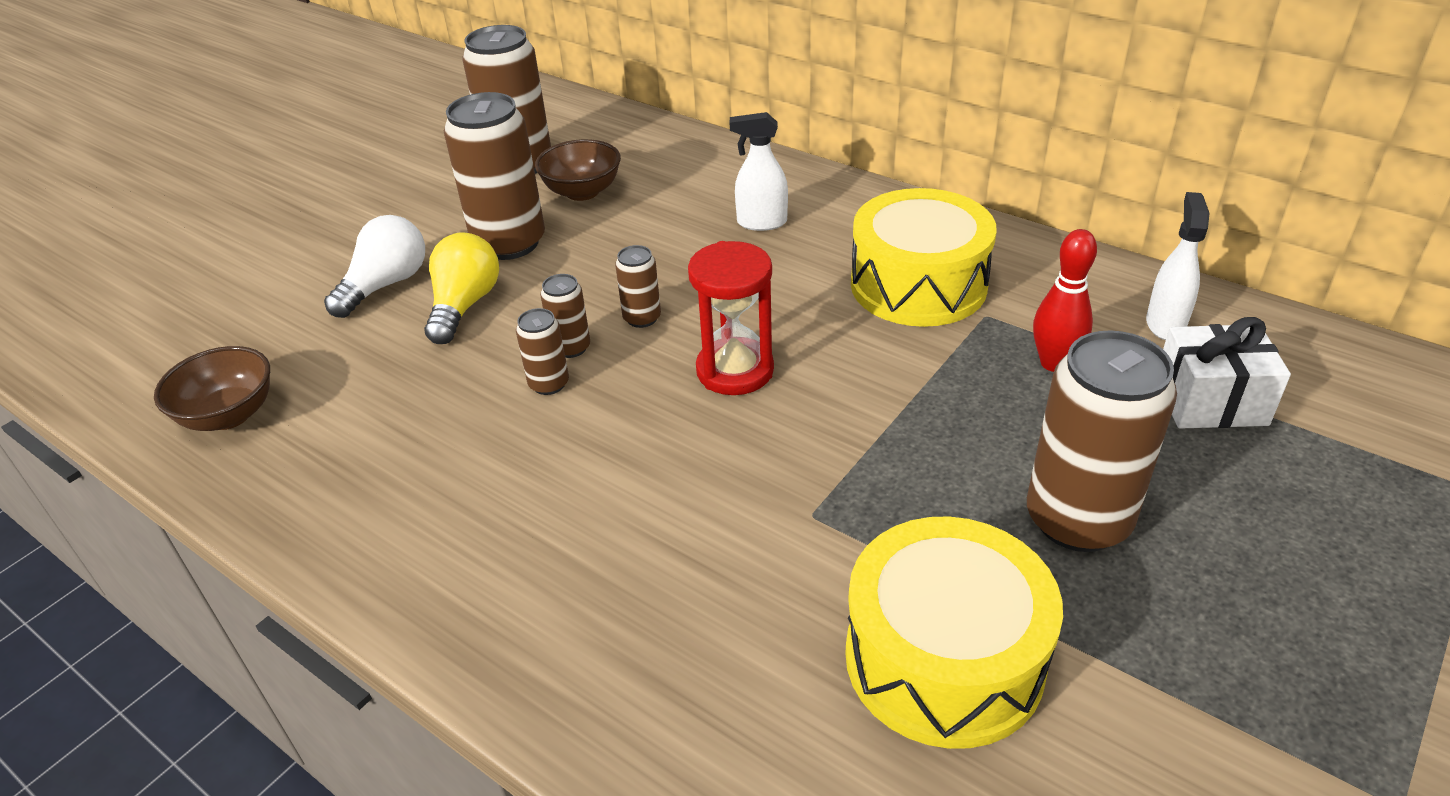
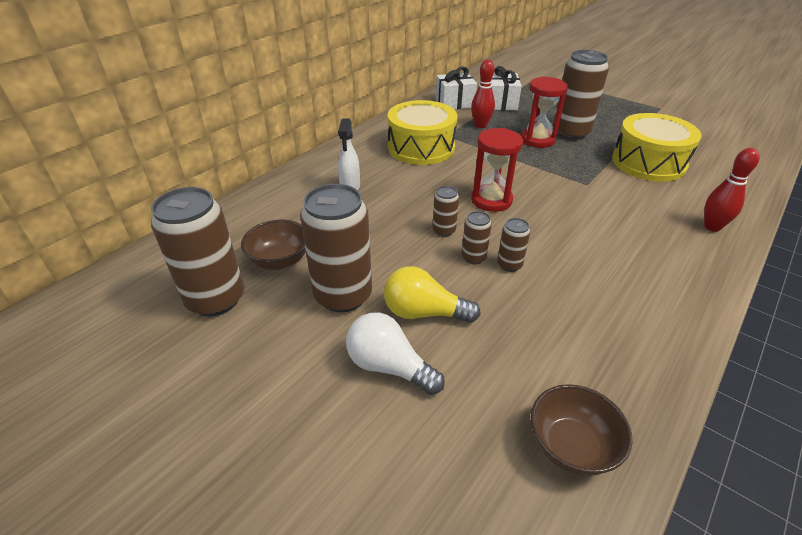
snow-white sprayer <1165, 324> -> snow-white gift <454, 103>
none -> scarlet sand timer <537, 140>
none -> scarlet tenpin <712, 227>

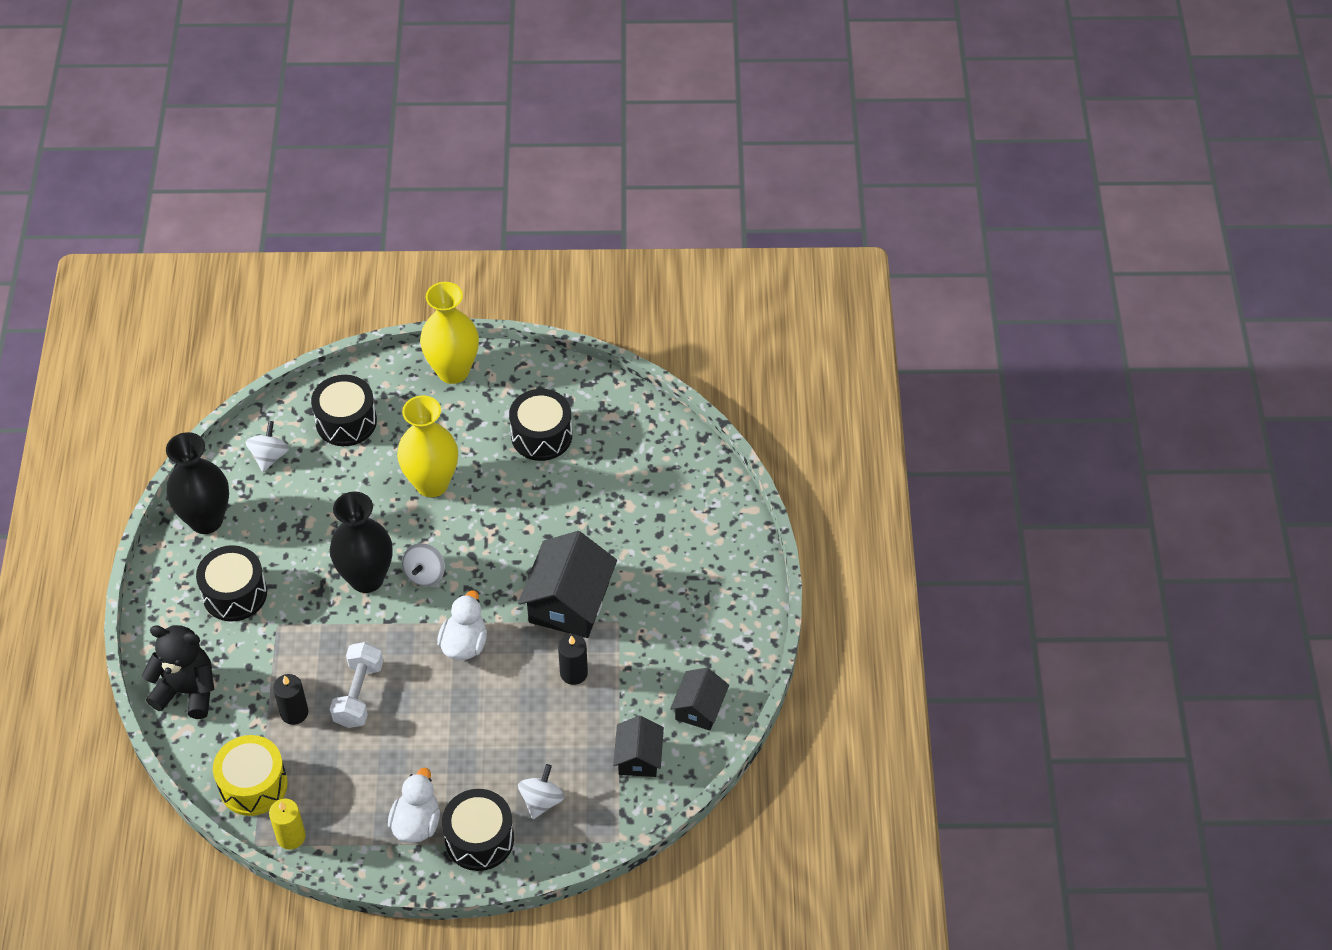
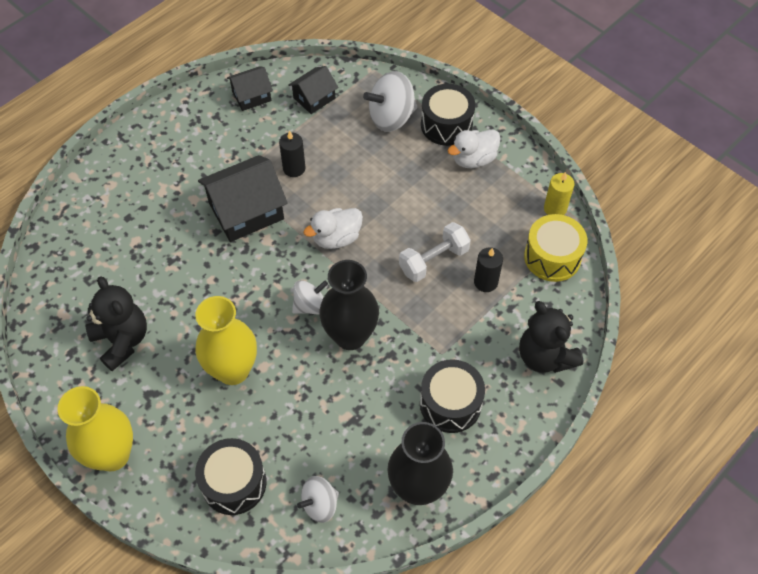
ebony snare drum <541, 435> -> ebony teddy <122, 340>
snow-white toy top <541, 801> -> snow-white toy top <391, 117>, x1.62

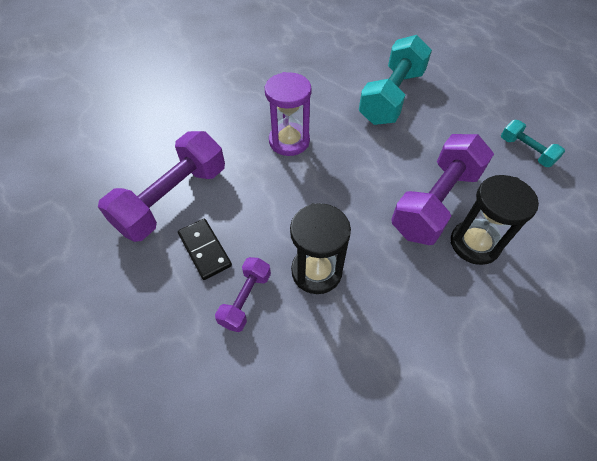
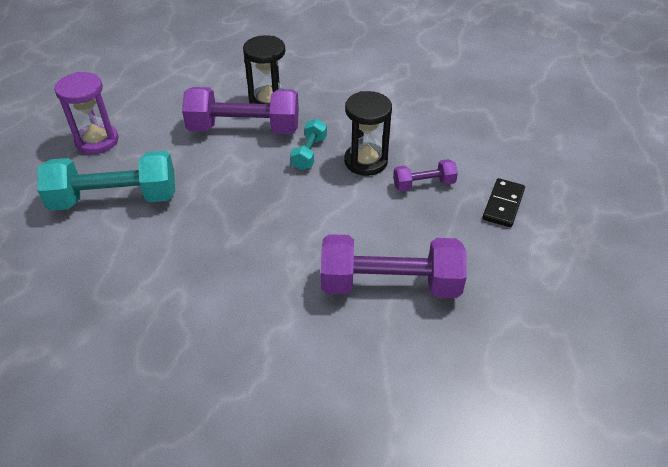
ebony domino piece <204, 250> -> ebony domino piece <503, 205>, shifted
violet sand timer <289, 141> -> violet sand timer <97, 141>, shifted
aqua free weight <526, 151> -> aqua free weight <309, 153>, shifted

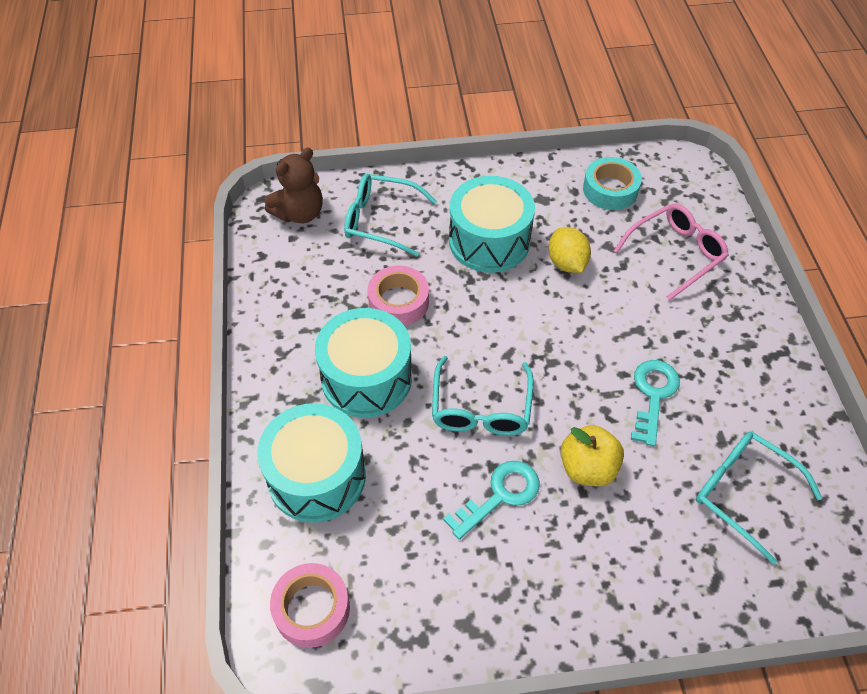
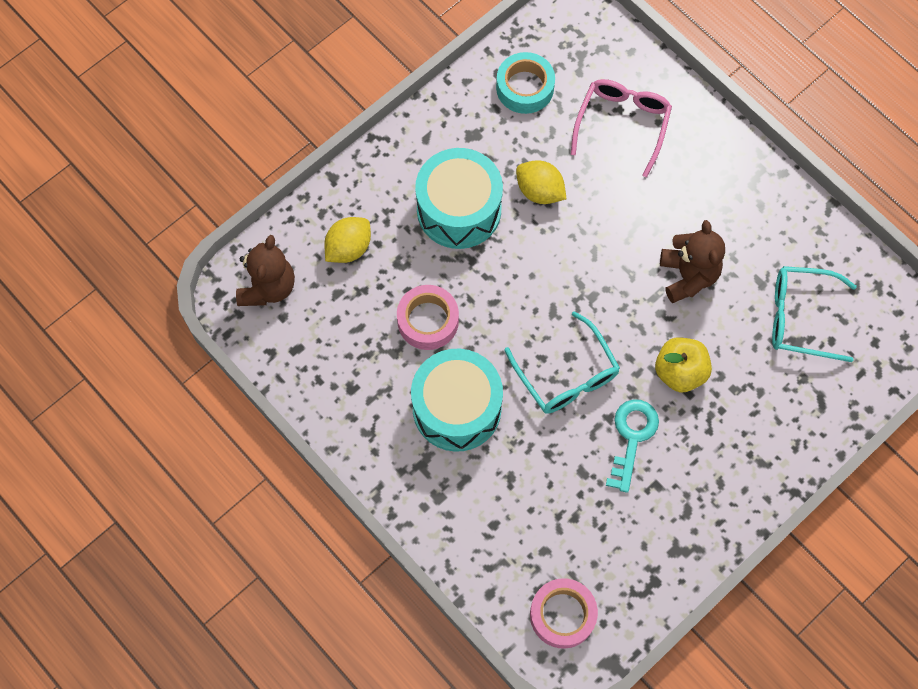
aqua snare drum <316, 476> -> none
aqua glasses <381, 221> -> bright yellow toy lemon <348, 248>
aqua key <653, 395> -> russet teddy <688, 276>

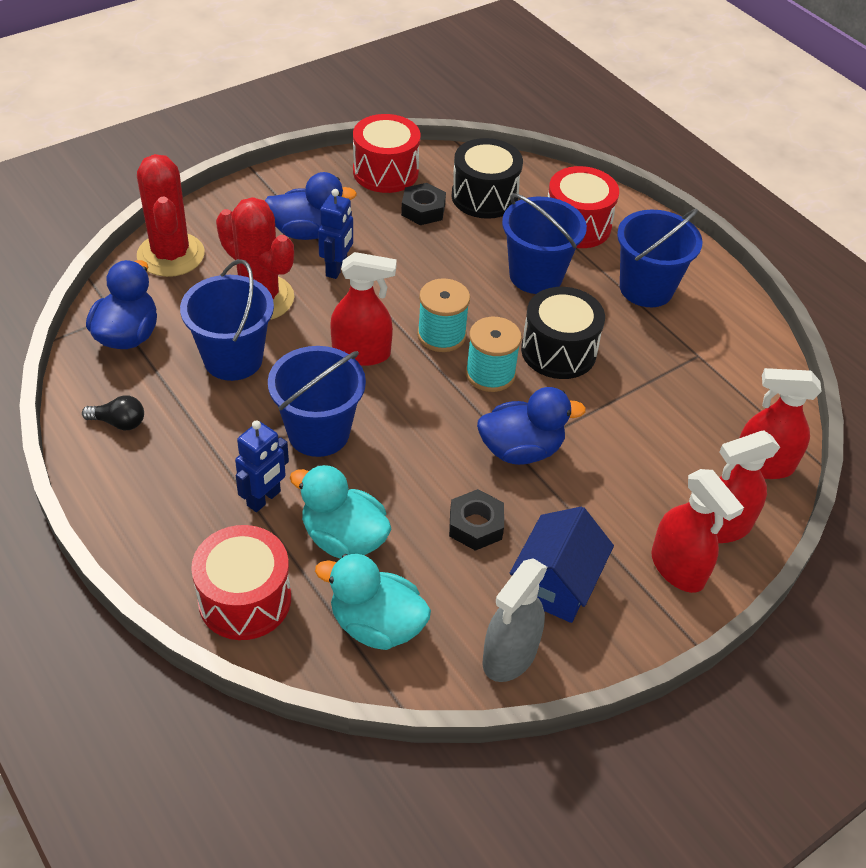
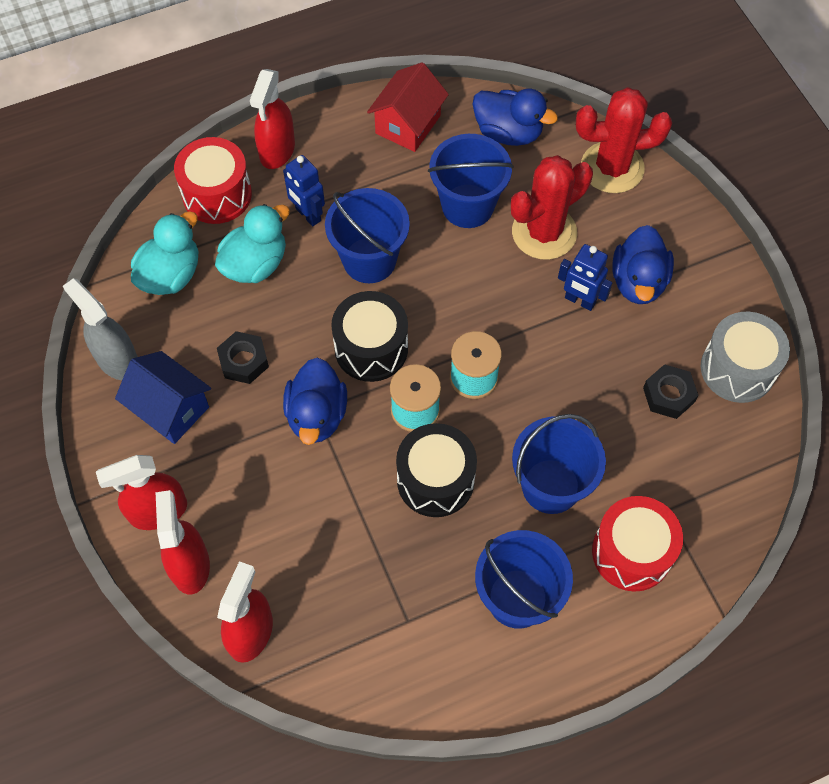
ebony light bulb <119, 422> -> scarlet cottage <408, 124>
scarlet sprayer <361, 353> -> scarlet sprayer <277, 150>, shifted
scarlet snare drum <385, 172> -> grey snare drum <737, 369>
ebony snare drum <484, 197> -> ebony snare drum <371, 348>, shifted

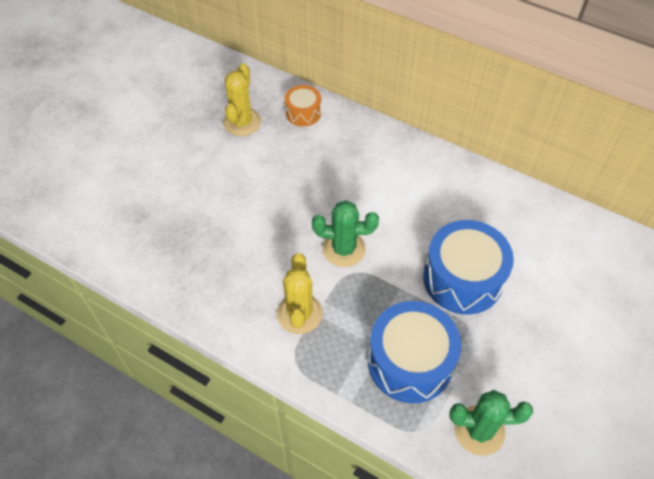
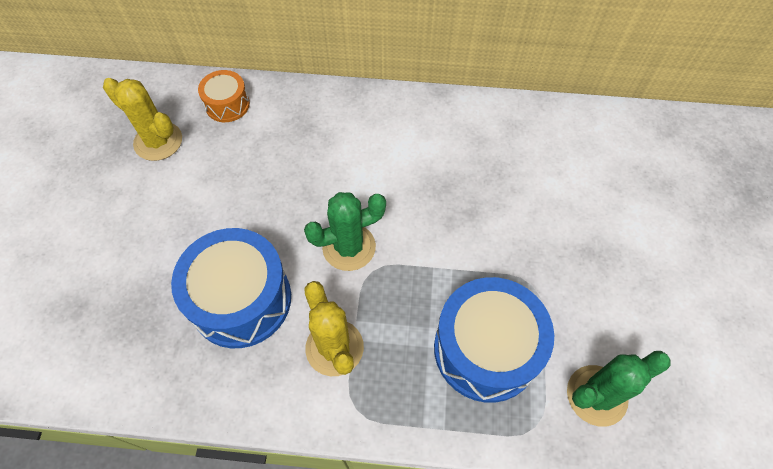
bright yellow prickly plant <242, 122> -> bright yellow prickly plant <158, 141>, 45 degrees counterclockwise
blue snare drum <463, 278> -> blue snare drum <241, 299>, shifted

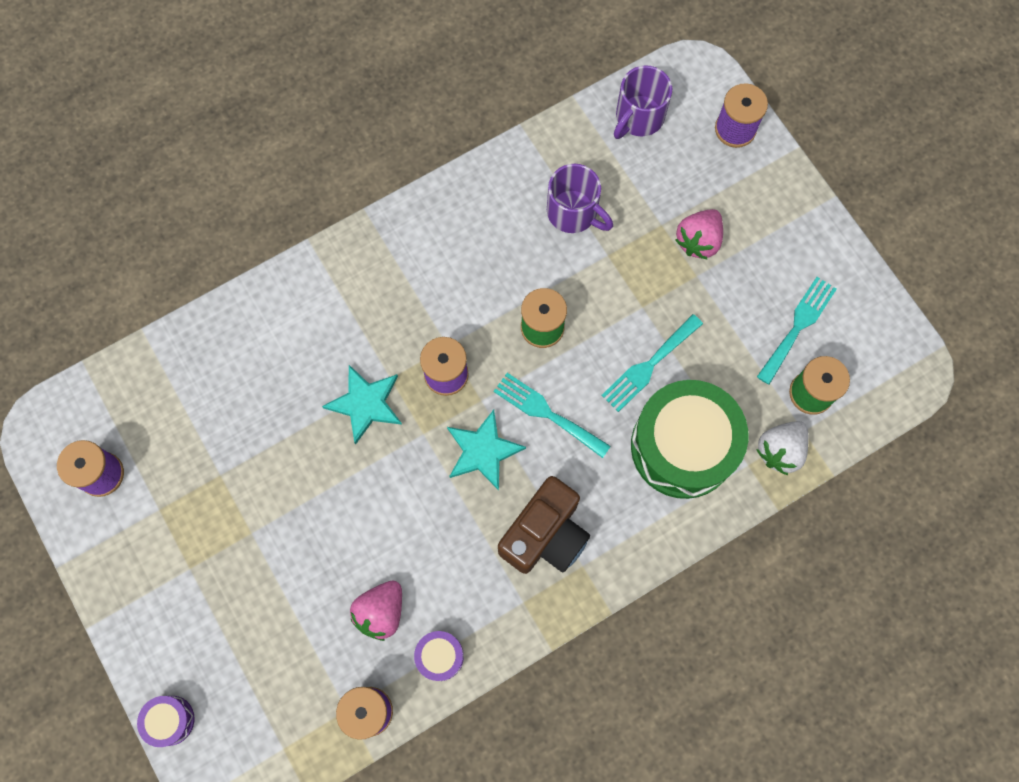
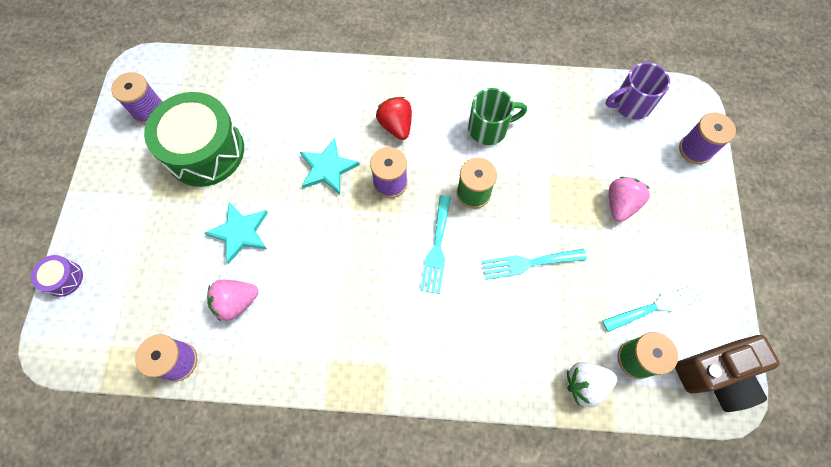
violet snare drum <440, 656> -> none
aqua five-pointed star <483, 451> -> aqua five-pointed star <240, 232>, shifted
aqua table fork <546, 413> -> aqua table fork <437, 248>, 150 degrees counterclockwise
russet compact camera <545, 535> -> russet compact camera <715, 375>, shifted
violet coffee mug <573, 212> -> none
green snare drum <683, 446> -> green snare drum <205, 151>, shifted
rose-pink toy strawberry <698, 241> -> rose-pink toy strawberry <620, 204>, 135 degrees clockwise
none -> scarlet toy strawberry <396, 126>
none -> green coffee mug <489, 128>

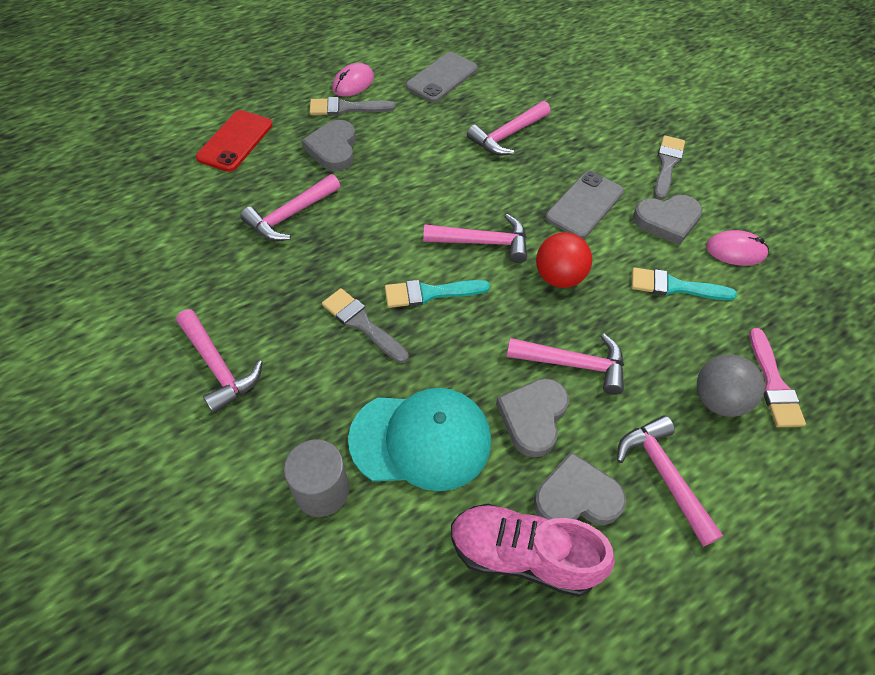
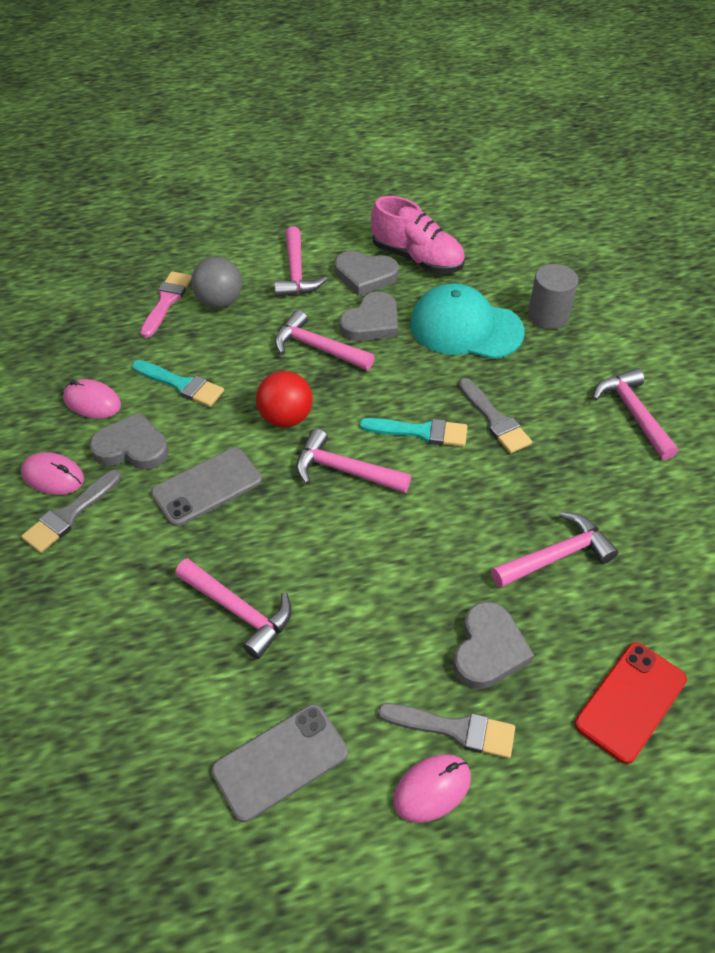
rose-pink claw hammer <507, 135> -> rose-pink claw hammer <239, 611>, 60 degrees clockwise
none -> rose-pink PC mouse <53, 476>

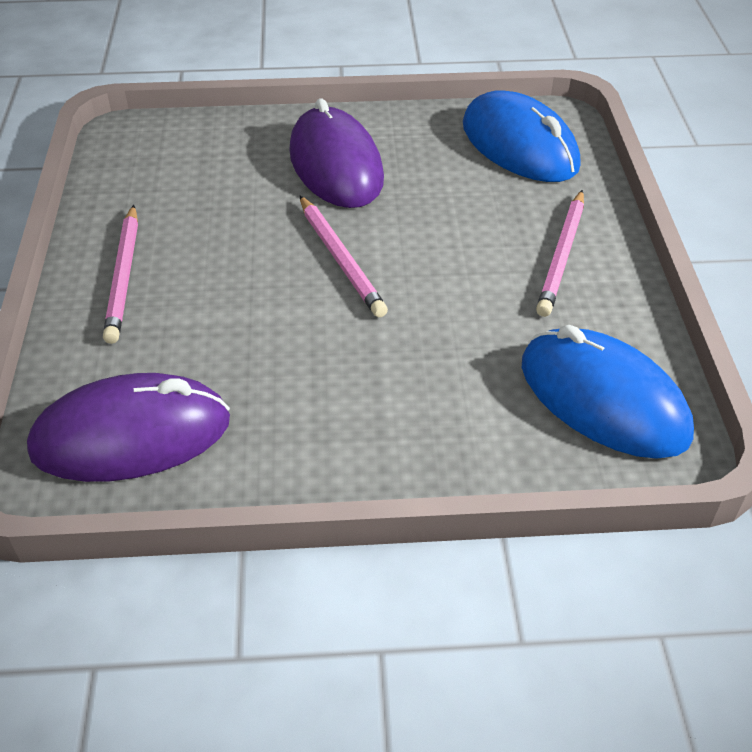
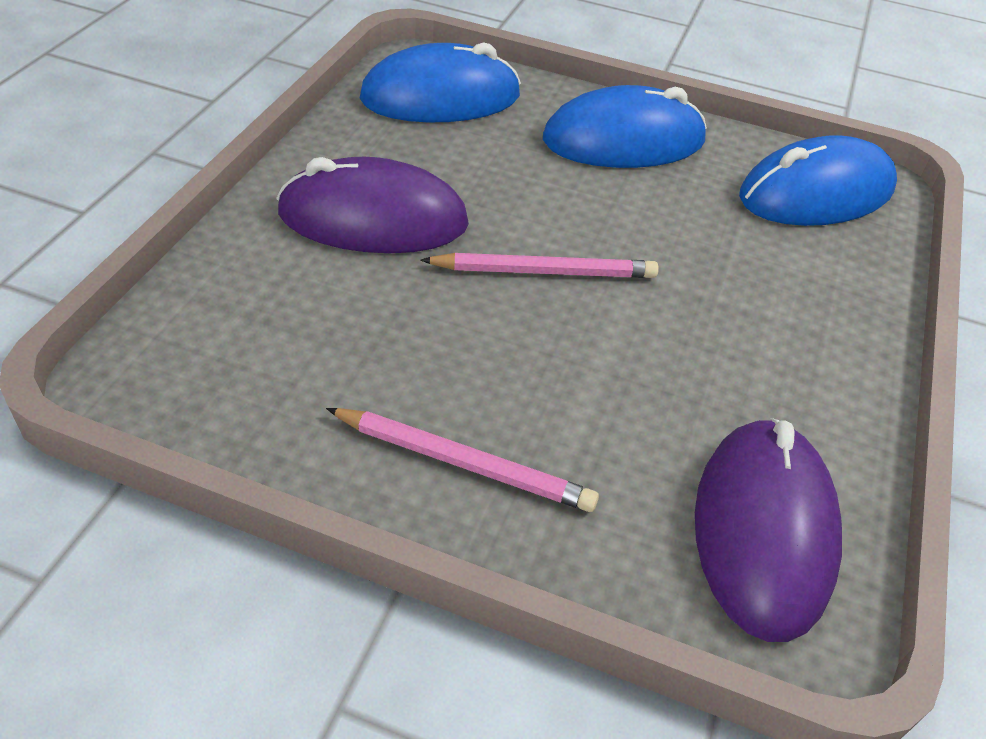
rose-pink pencil <562, 256> -> blue PC mouse <623, 141>

